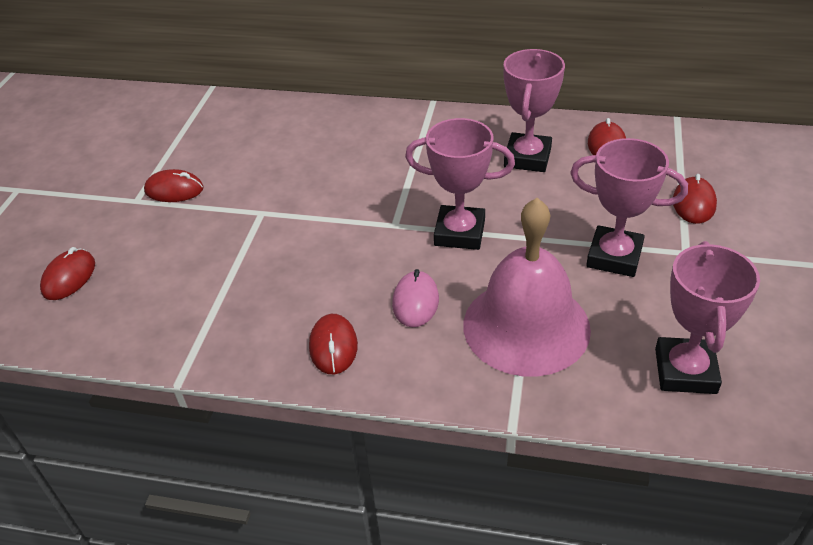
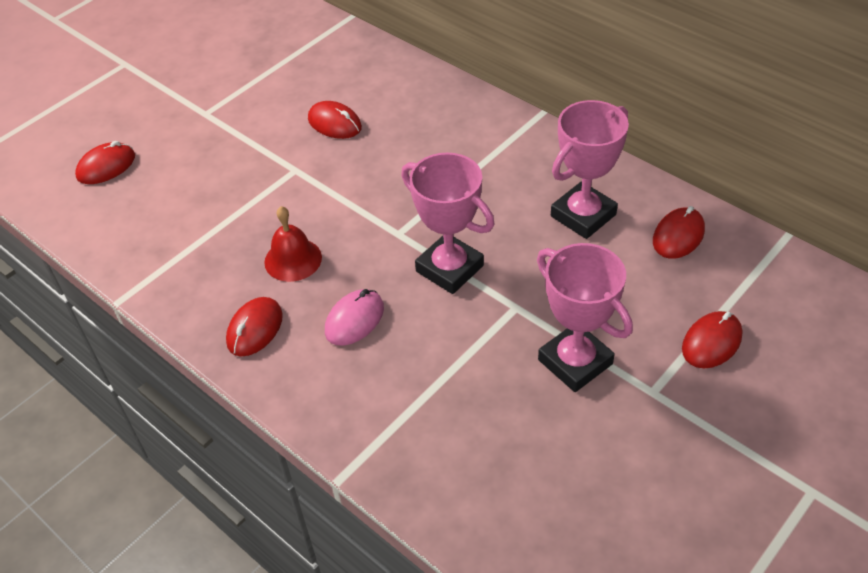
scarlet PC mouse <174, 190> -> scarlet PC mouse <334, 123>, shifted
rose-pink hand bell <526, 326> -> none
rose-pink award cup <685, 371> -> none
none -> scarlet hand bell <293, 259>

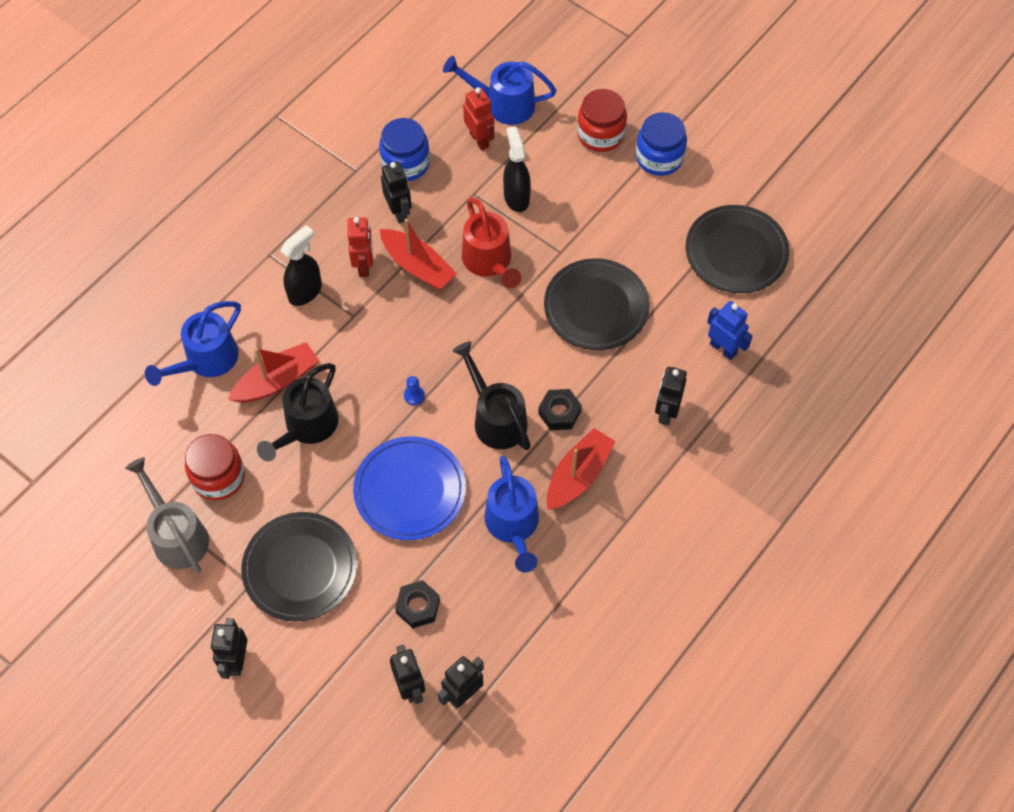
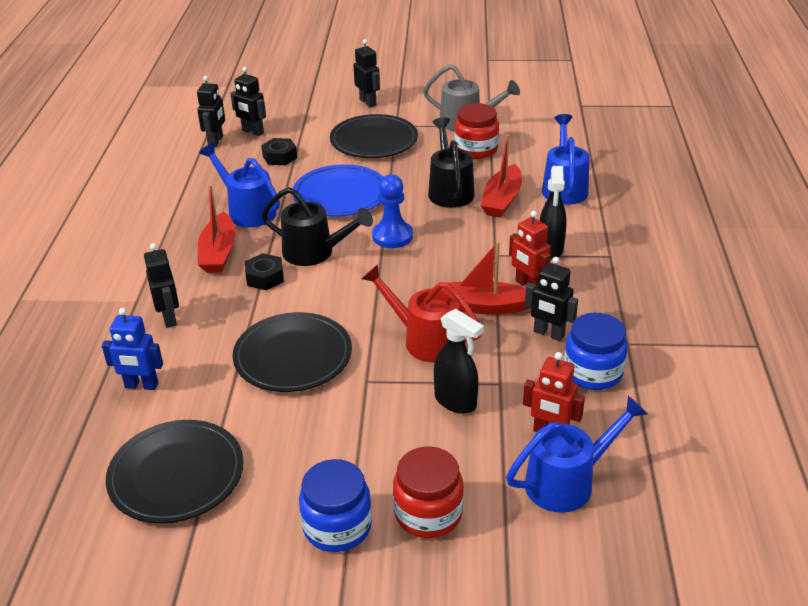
blue game pawn <414, 395> -> blue game pawn <392, 236>, x2.10

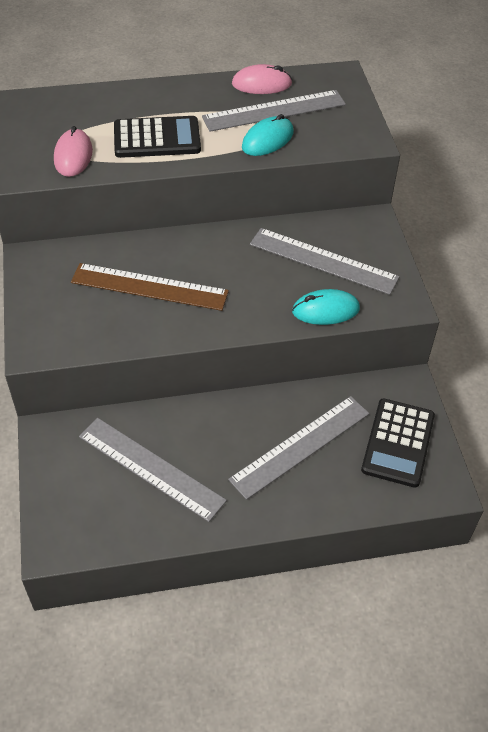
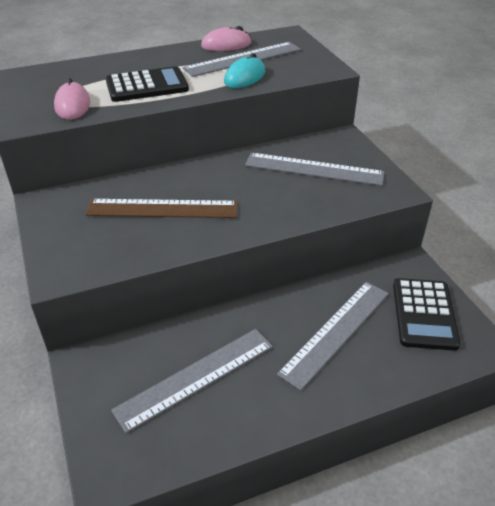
grey measuring stick <151, 468> -> grey measuring stick <196, 377>, 60 degrees counterclockwise
aqua PC mouse <325, 310> -> none

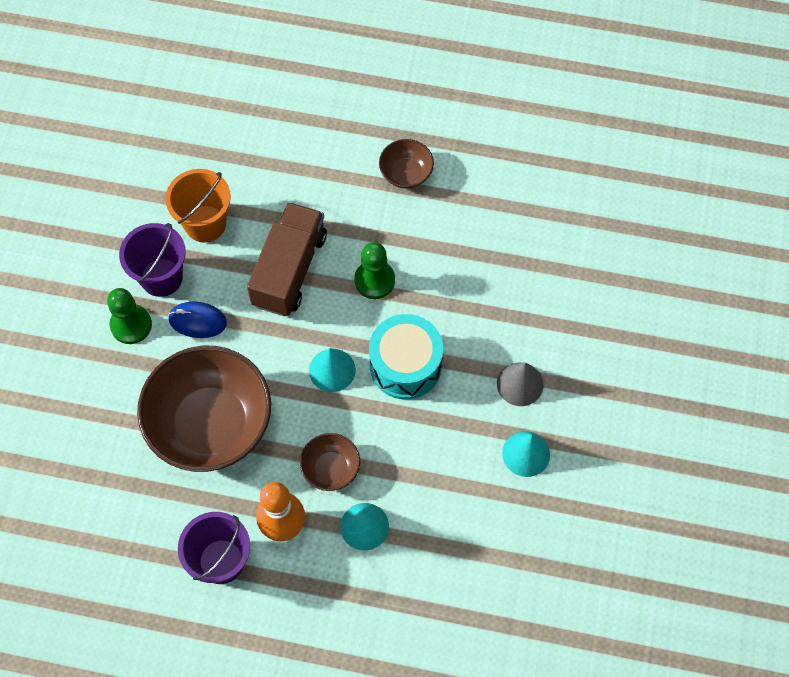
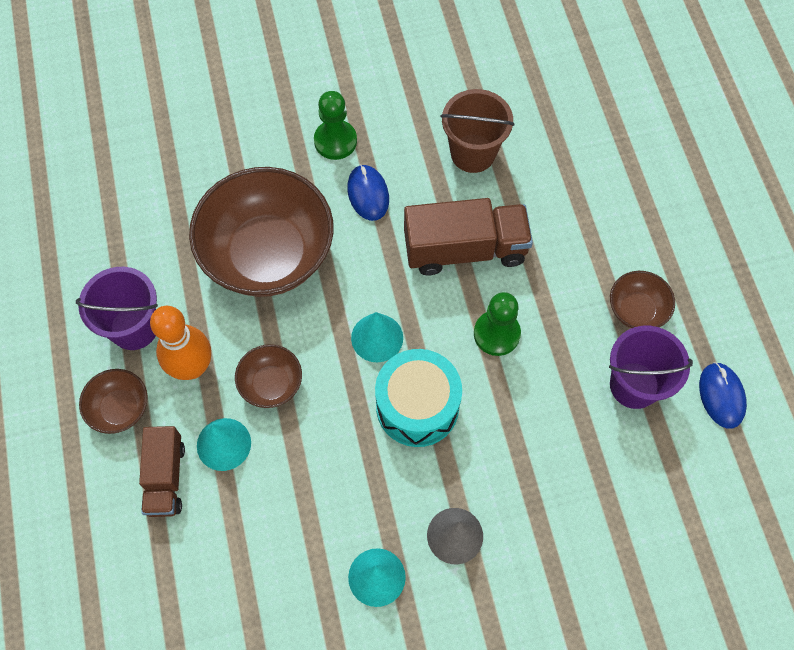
violet sand bucket <161, 277> -> violet sand bucket <634, 385>, shifted
orange-coloured sand bucket <205, 224> -> russet sand bucket <473, 153>
none -> russet bowl <120, 408>
none -> russet truck <165, 478>
none -> blue PC mouse <721, 396>

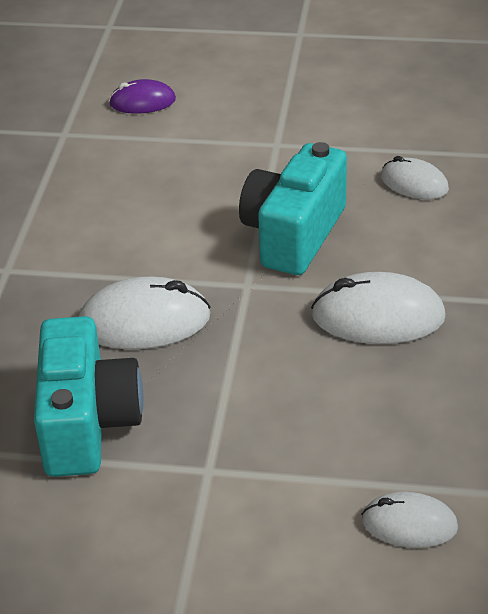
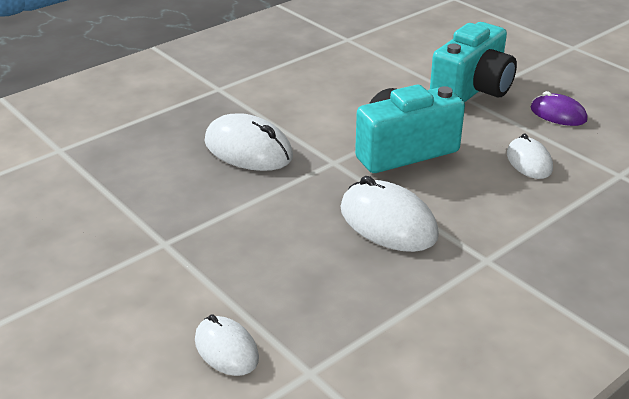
aqua compact camera <87, 424> -> aqua compact camera <472, 90>, shifted
violet PC mouse <142, 102> -> violet PC mouse <558, 114>, shifted

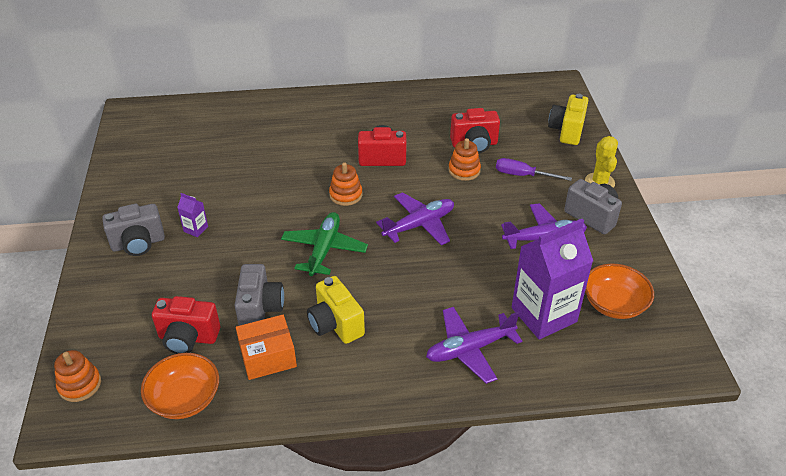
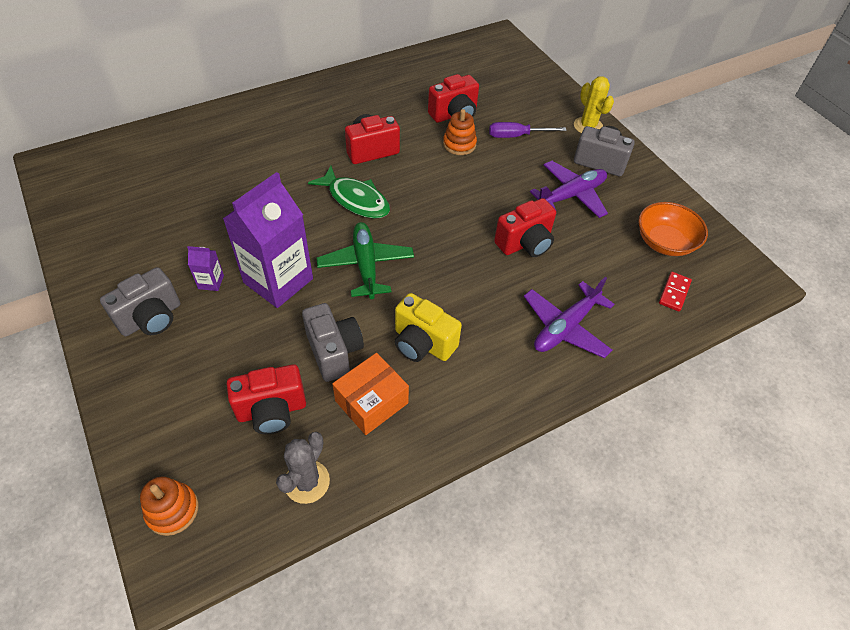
orange-coloured bowl <185, 399> -> grey prickly plant <307, 482>
orange-coloured stacking toy <346, 195> -> green fish <355, 199>
violet toy plane <419, 225> -> none
violet carton <544, 315> -> violet carton <278, 281>, shifted
bright yellow compact camera <566, 131> -> none
none -> scarlet compact camera <525, 243>
none -> scarlet domino piece <674, 292>

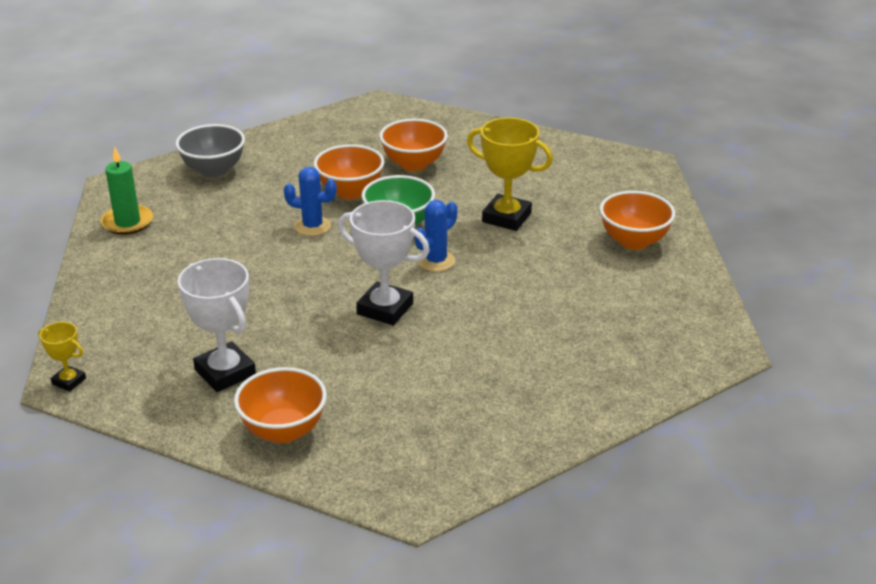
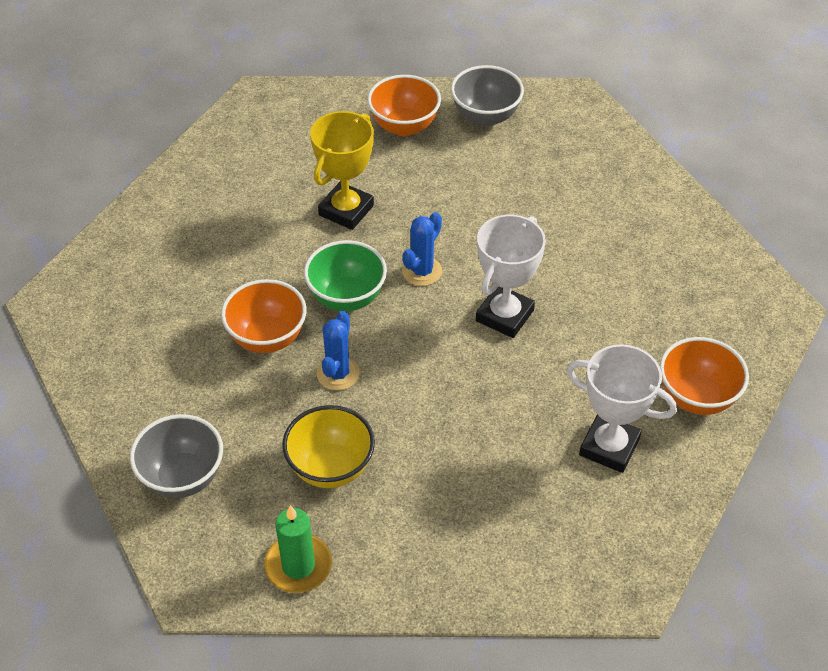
bright yellow award cup <69, 381> -> none
snow-white award cup <225, 372> -> snow-white award cup <609, 447>, 60 degrees clockwise
orange-coloured bowl <413, 164> -> none
blue prickly plant <436, 261> -> blue prickly plant <422, 271>, 75 degrees clockwise
none -> bright yellow bowl <330, 468>
none -> grey bowl <485, 116>

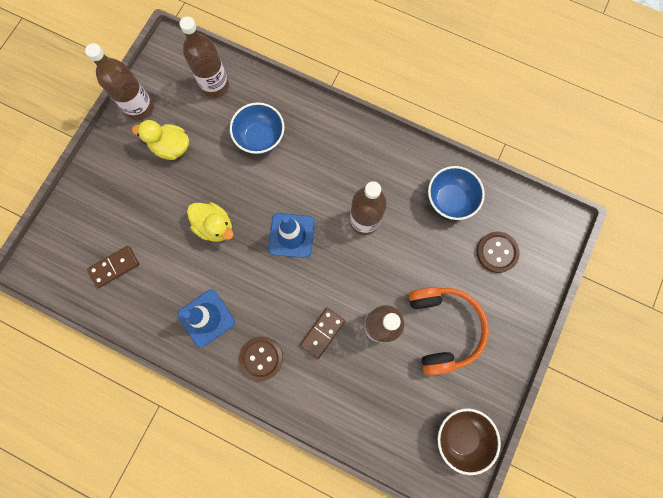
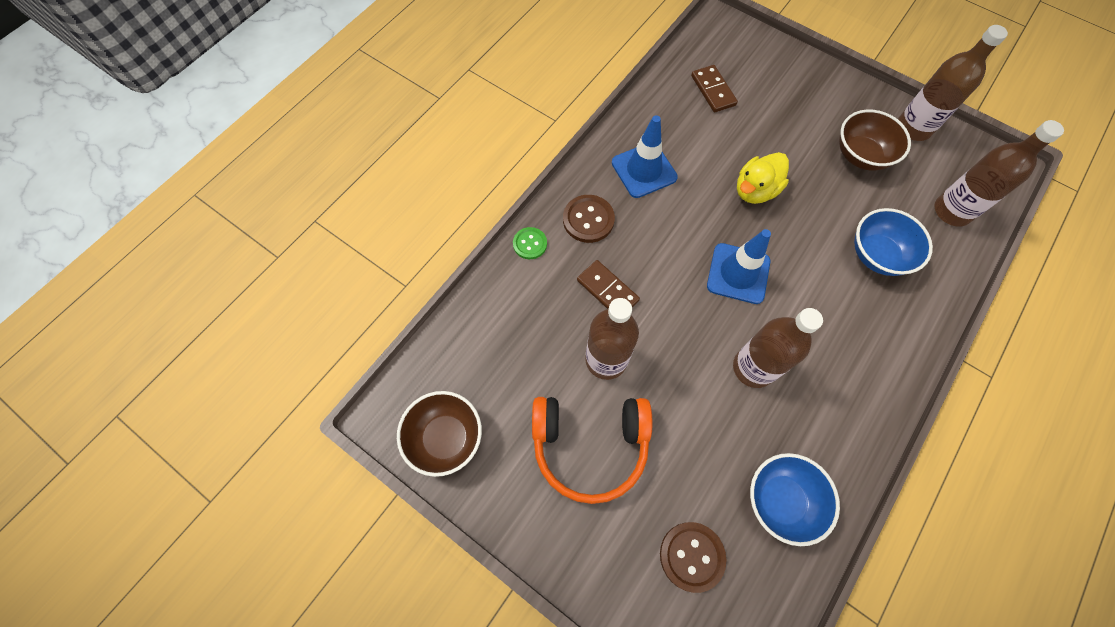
bright yellow rubber duck <171, 147> -> russet bowl <860, 155>
none -> green shirt button <530, 244>

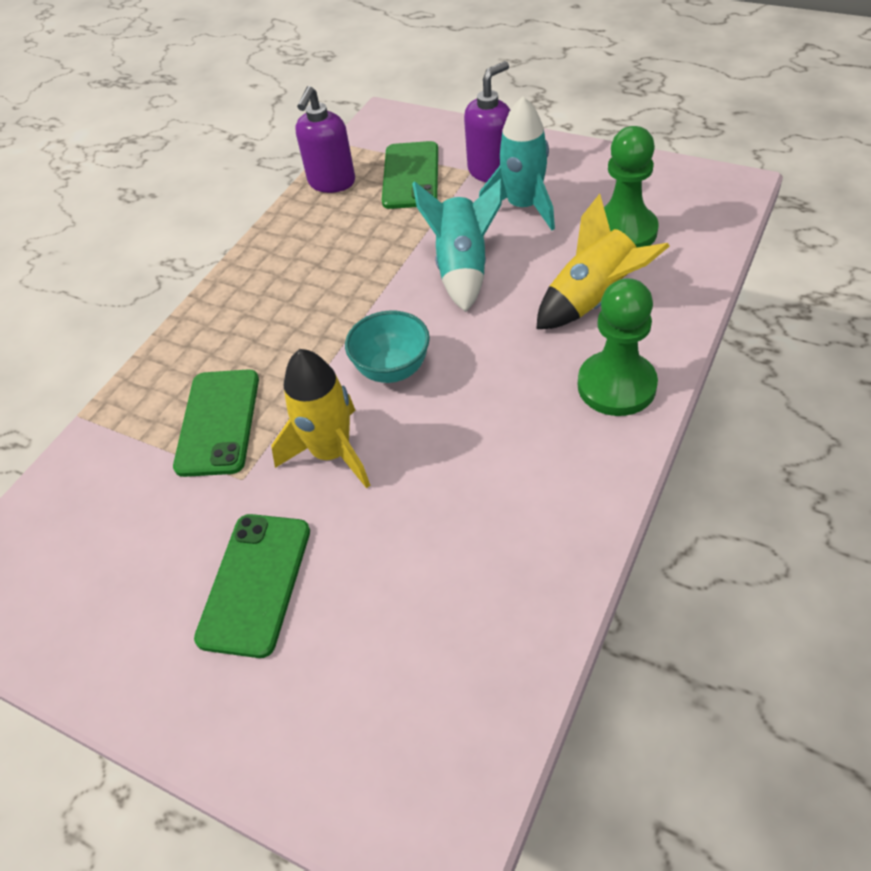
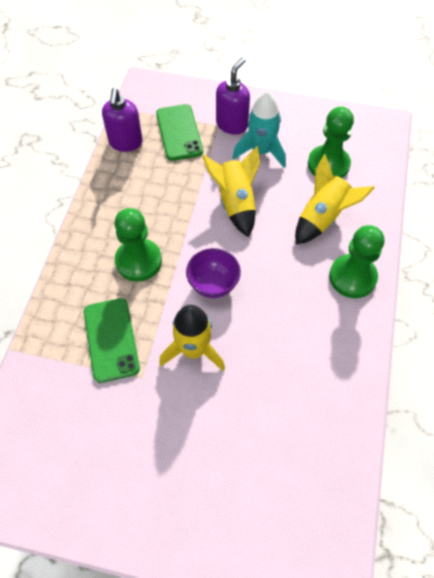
green phone <255, 583> -> none
aqua bowl <392, 370> -> violet bowl <213, 284>
aqua toy rocket <463, 268> -> bright yellow toy rocket <235, 203>
none -> green game pawn <138, 261>

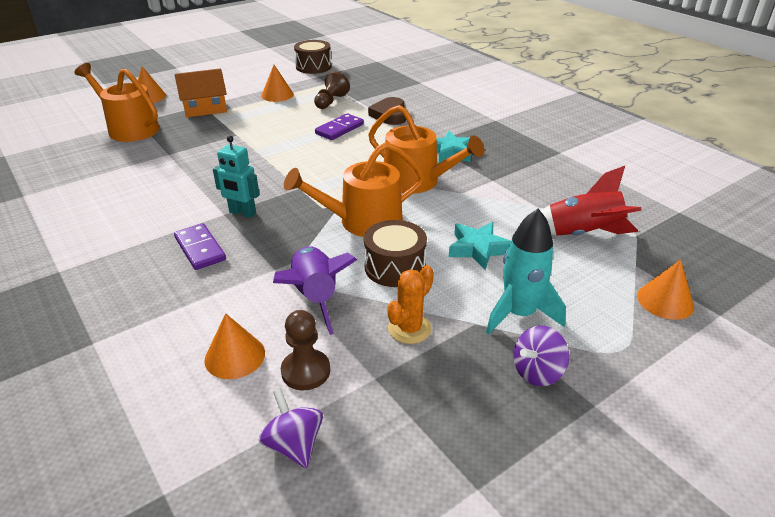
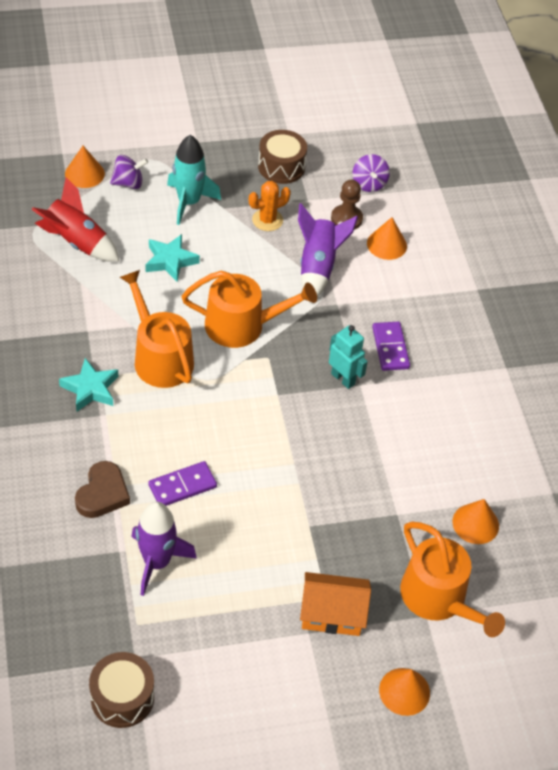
orange-coloured cone <277, 95> -> orange-coloured cone <475, 523>, shifted
russet game pawn <330, 101> -> violet toy rocket <157, 562>
russet snare drum <395, 267> -> russet snare drum <281, 167>, shifted
violet toy top <537, 372> -> violet toy top <128, 183>, shifted

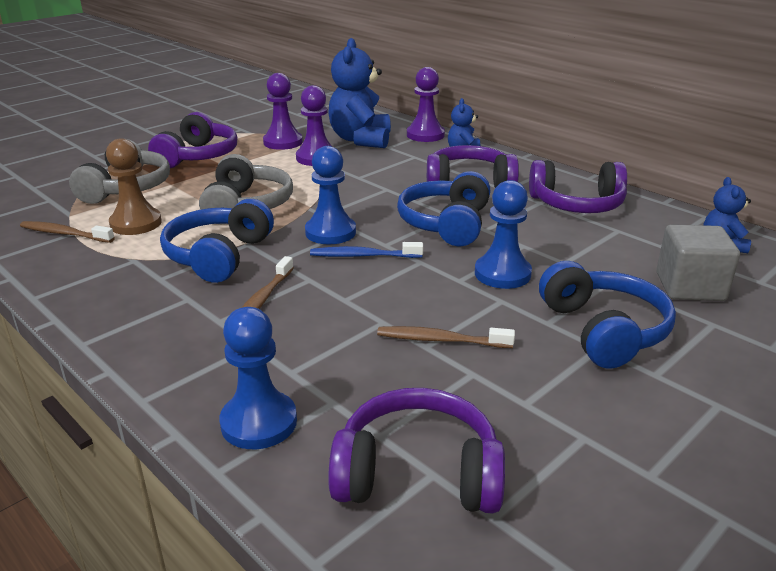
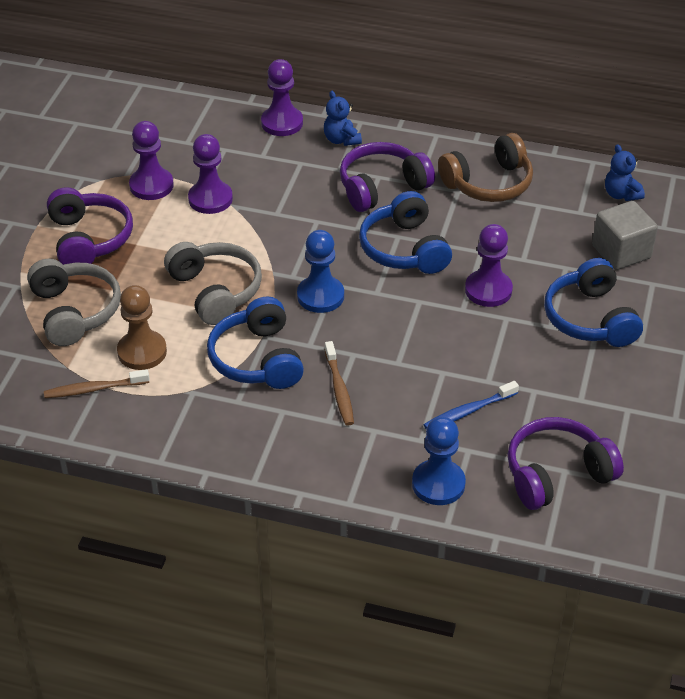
blue dental brush <363, 256> -> blue dental brush <468, 411>, shifted
blue teddy <361, 140> -> none
russet dental brush <441, 340> -> none
blue game pawn <502, 274> -> violet game pawn <488, 290>
violet headset <577, 204> -> russet headset <489, 183>
blue headset <604, 330> -> blue headset <590, 318>, 150 degrees counterclockwise

